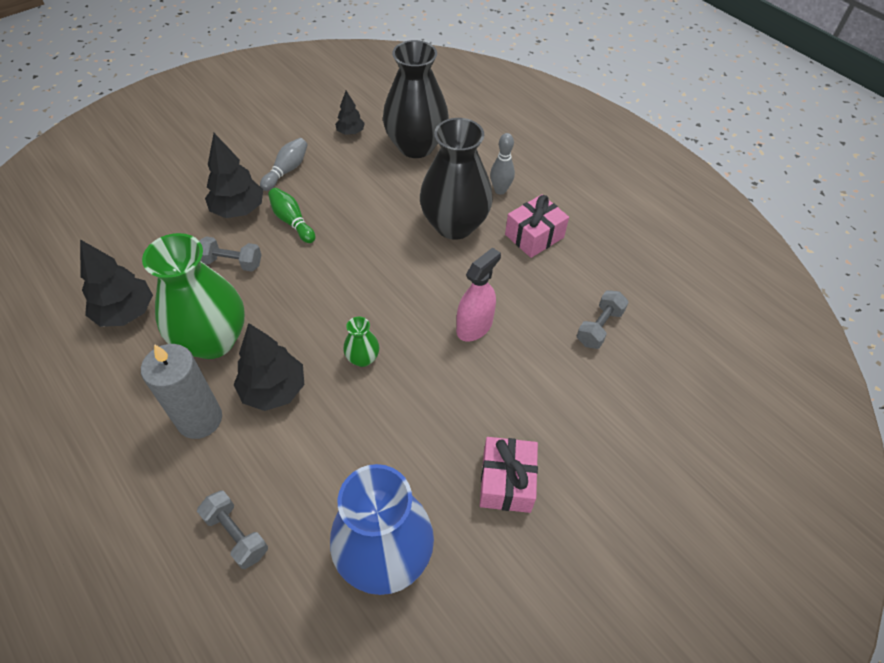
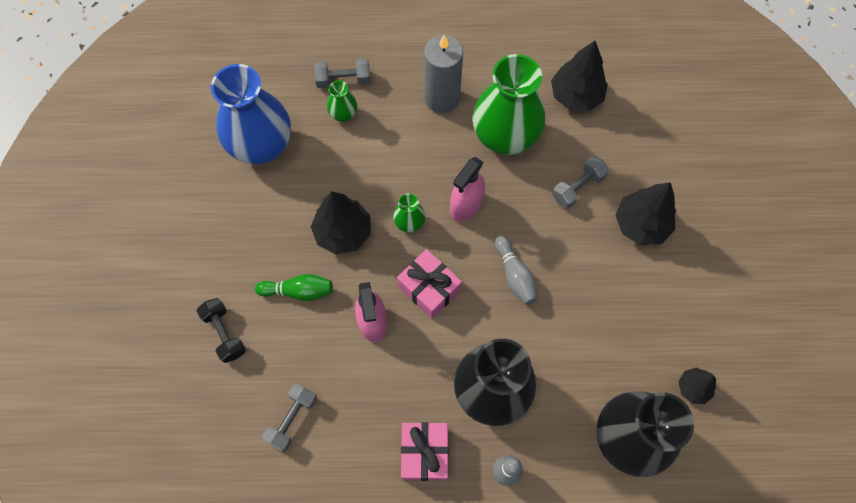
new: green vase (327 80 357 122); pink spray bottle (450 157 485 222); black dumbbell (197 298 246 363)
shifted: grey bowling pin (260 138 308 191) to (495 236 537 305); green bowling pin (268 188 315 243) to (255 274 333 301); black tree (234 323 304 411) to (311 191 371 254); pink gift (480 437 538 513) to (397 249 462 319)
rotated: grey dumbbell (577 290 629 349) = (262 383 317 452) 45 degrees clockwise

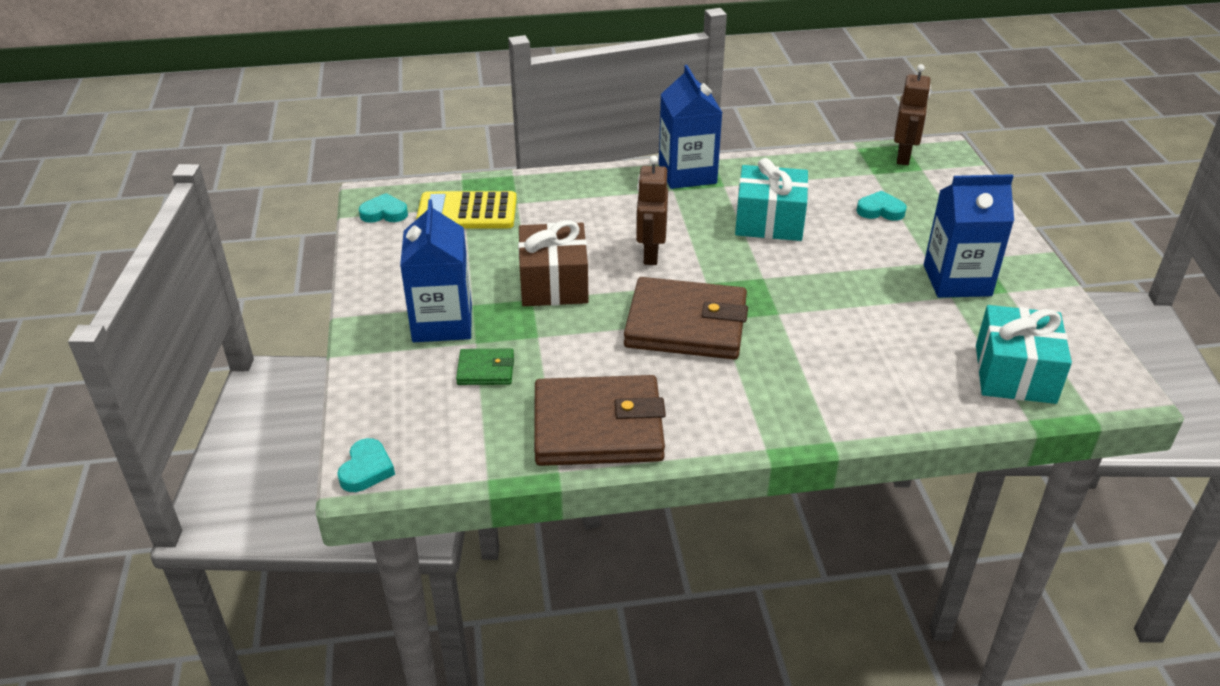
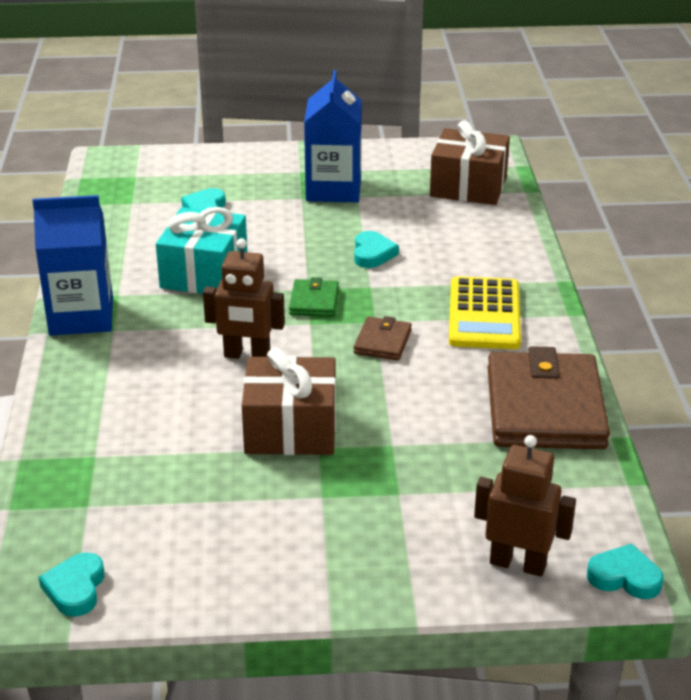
gone: blue carton (400 199 472 342)
new: turquoise heart (354 231 399 268)
shifted: brown robot (894 64 931 165) to (474 435 576 577); yellow calculator (416 191 517 229) to (449 276 521 349); green wallet (456 349 514 385) to (289 277 339 317)
repainted: turquoise gift (976 305 1072 404) to brown gift (430 120 510 205)
scaled: brown wallet (624 277 748 360) = (354 316 412 361) x0.46

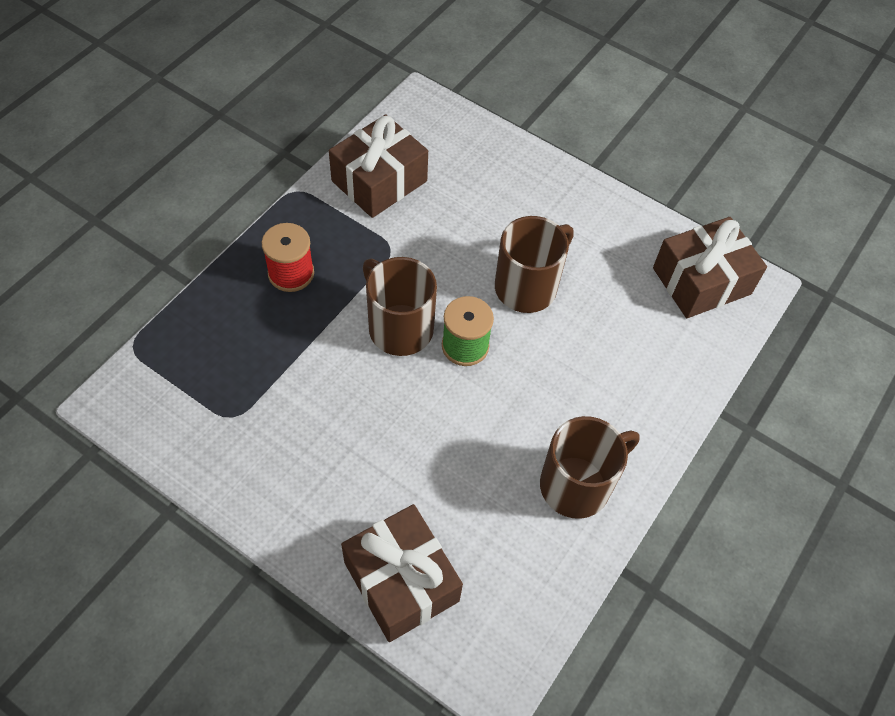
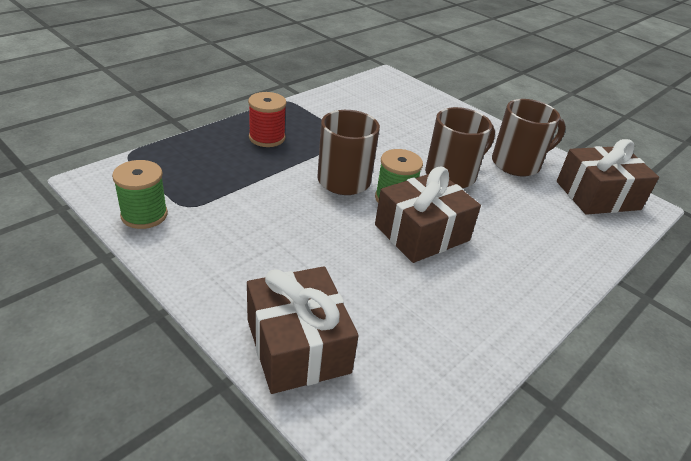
new: green spool (112 160 168 229)
shifted: brown gift (329 114 428 218) to (375 166 481 263); brown mug (540 416 640 519) to (492 99 566 177)

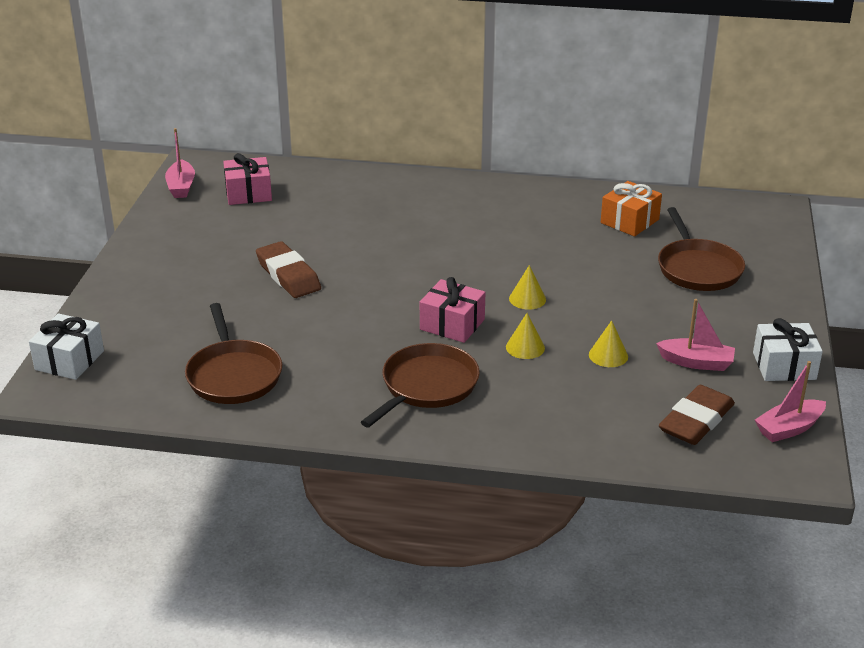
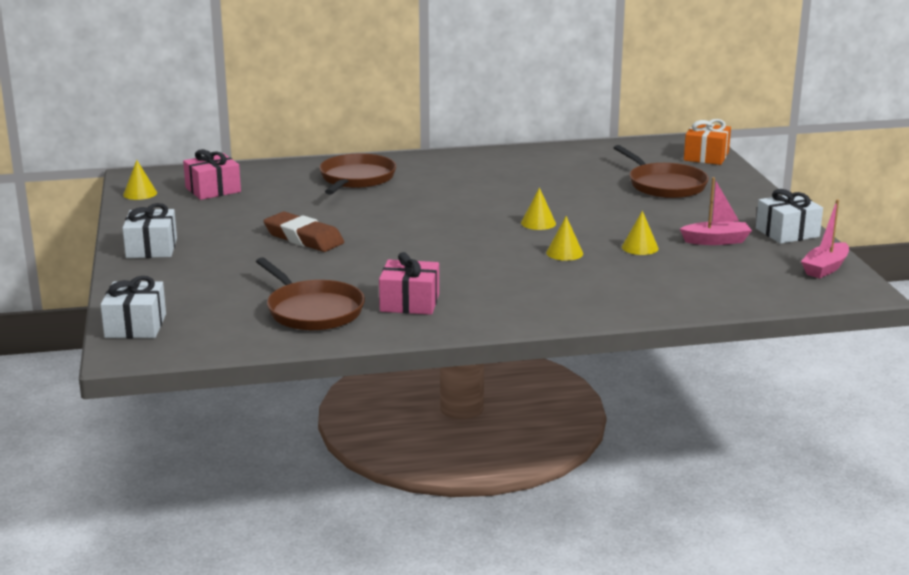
gone: brown eraser (659 385 735 445)
new: white gift (122 203 177 258)
shifted: orange gift (601 181 662 236) to (684 119 731 165); pink gift (420 277 485 343) to (379 252 439 315); brown pan (361 343 480 427) to (319 154 396 195)
swapped: pink boat (165 128 195 198) to yellow cone (123 160 157 200)

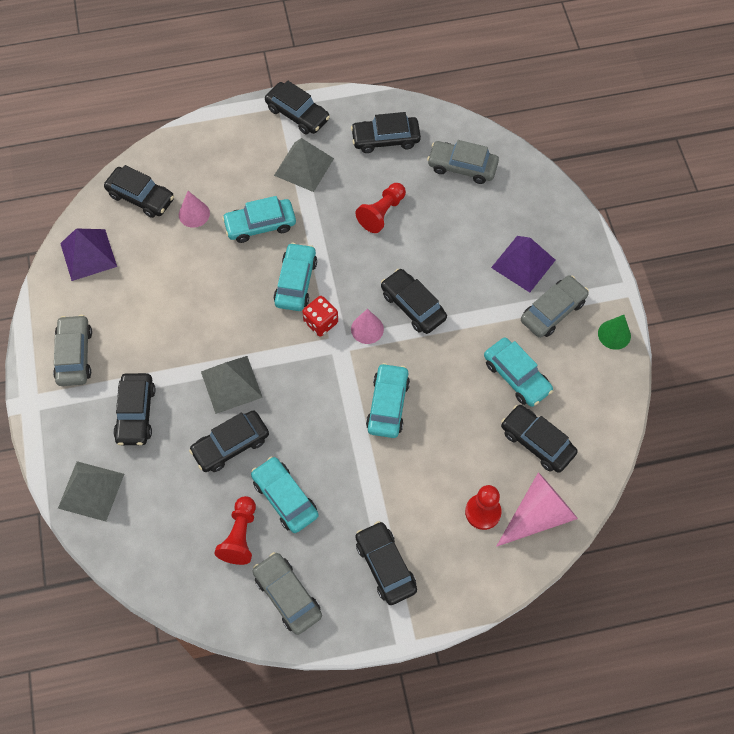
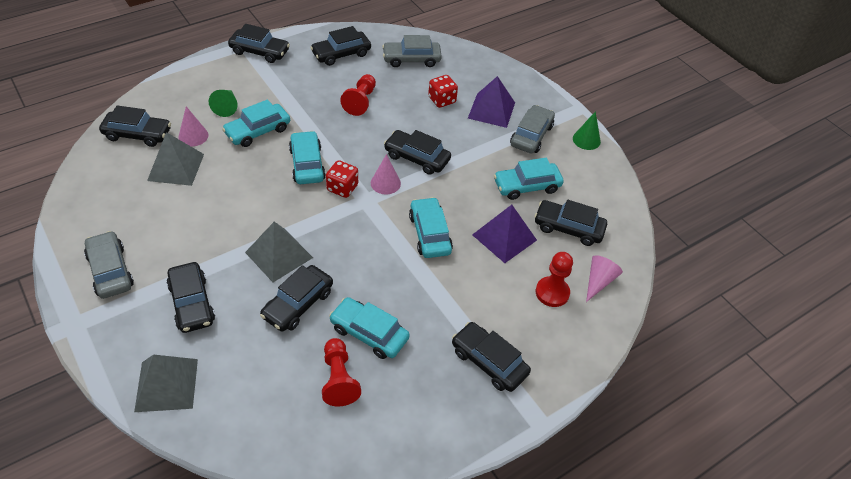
gone: grey car (252 552 322 635)
new: red dice (428 75 458 108); green cone (209 90 238 117)
shifted: grey pyramid (274 138 334 192) to (147 132 204 186); purple pyramid (60 228 117 281) to (472 205 537 263)
rotated: turquoise car (484 338 553 407) = (494 158 564 200) 135 degrees clockwise
scaled: pink cone (496 472 578 547) = (586 255 623 302) x0.60

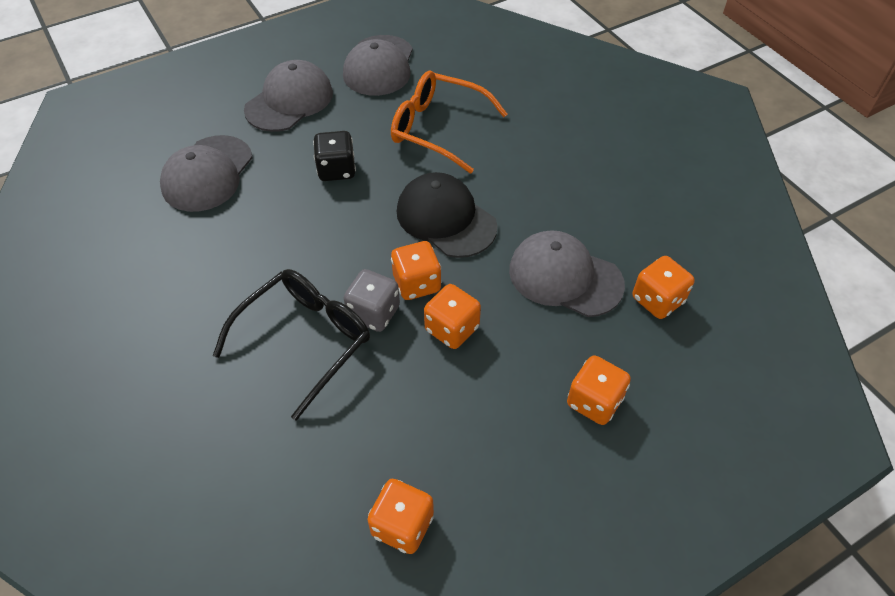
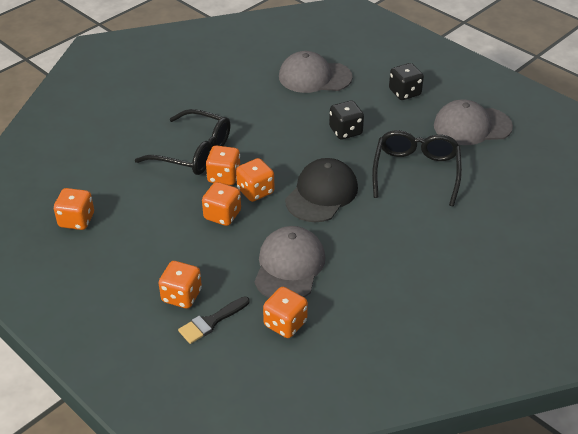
new: black brush (178 296 249 344)
swapped: grey cap (244 60 333 132) to black dice (389 63 424 100)
repainted: orange glasses (391 71 507 174) to black glasses (372 130 462 206); grey dice (344 269 400 332) to orange dice (206 145 240 185)

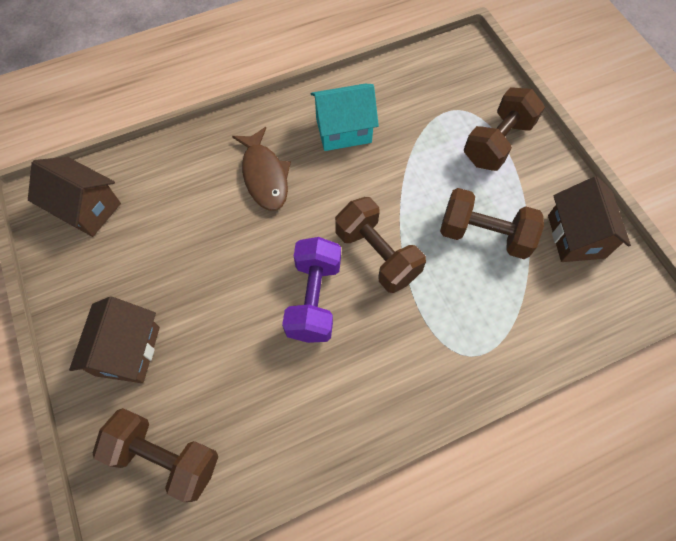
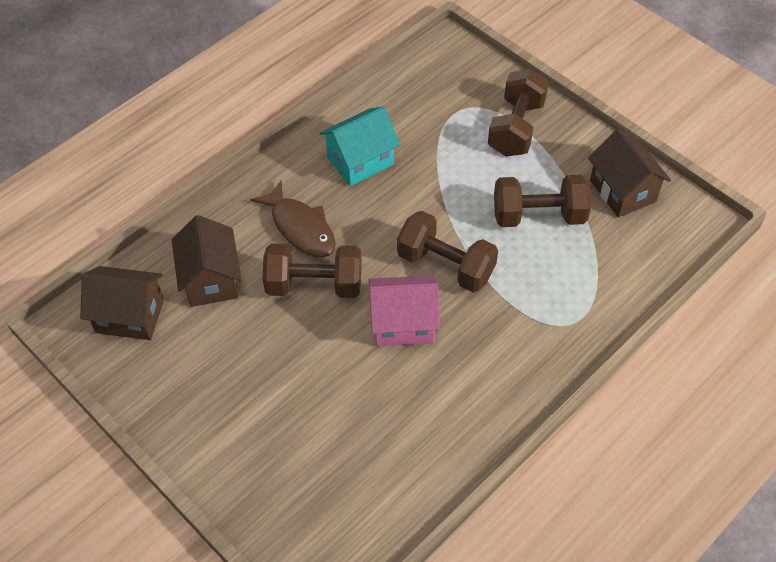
shifted: brown house (69 296 160 383) to (171 215 241 307); brown dumbbell (93 408 218 502) to (263 244 361 298)
swapped: purple dumbbell (282 237 341 343) to pink house (369 275 440 346)

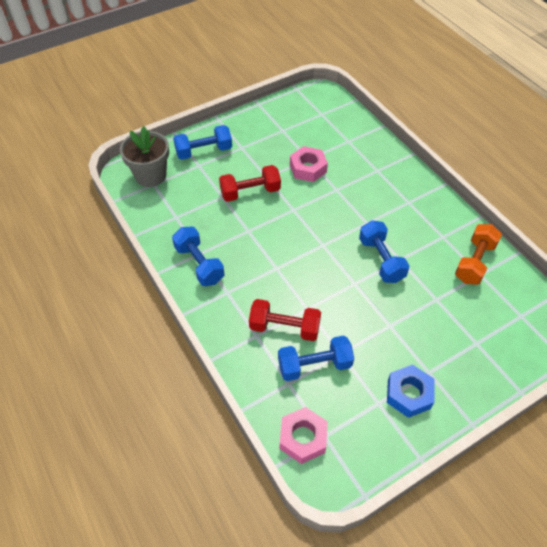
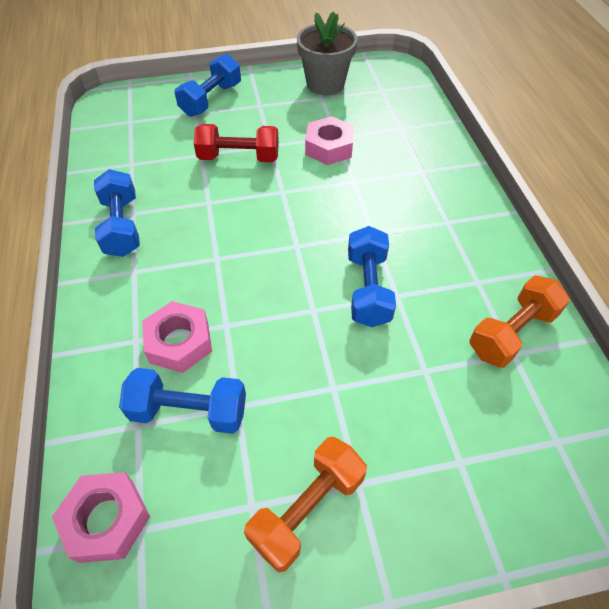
shifted: grey flower pot (120 126 169 187) to (297 11 358 95)
swapped: red dumbbell (249 299 321 341) to pink nut (142 301 212 373); blue nut (387 365 435 418) to orange dumbbell (244 437 367 573)
rotated: blue dumbbell (173 125 232 160) = (175 54 241 117) 60 degrees counterclockwise

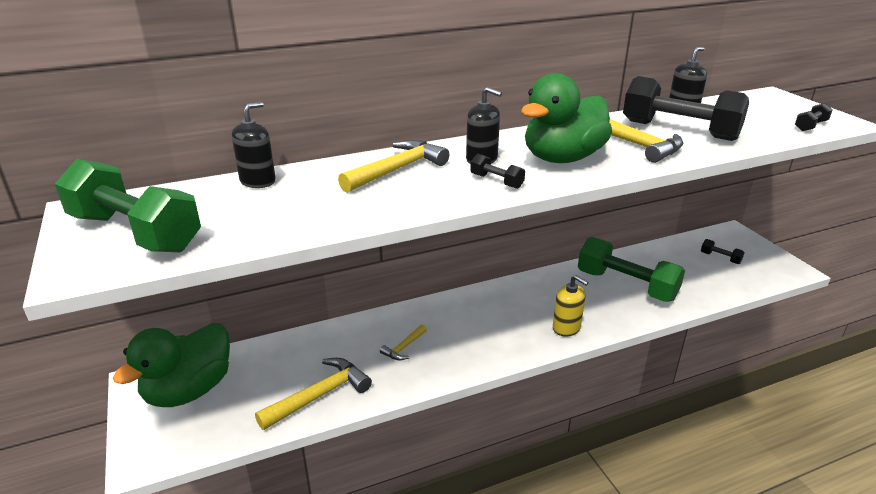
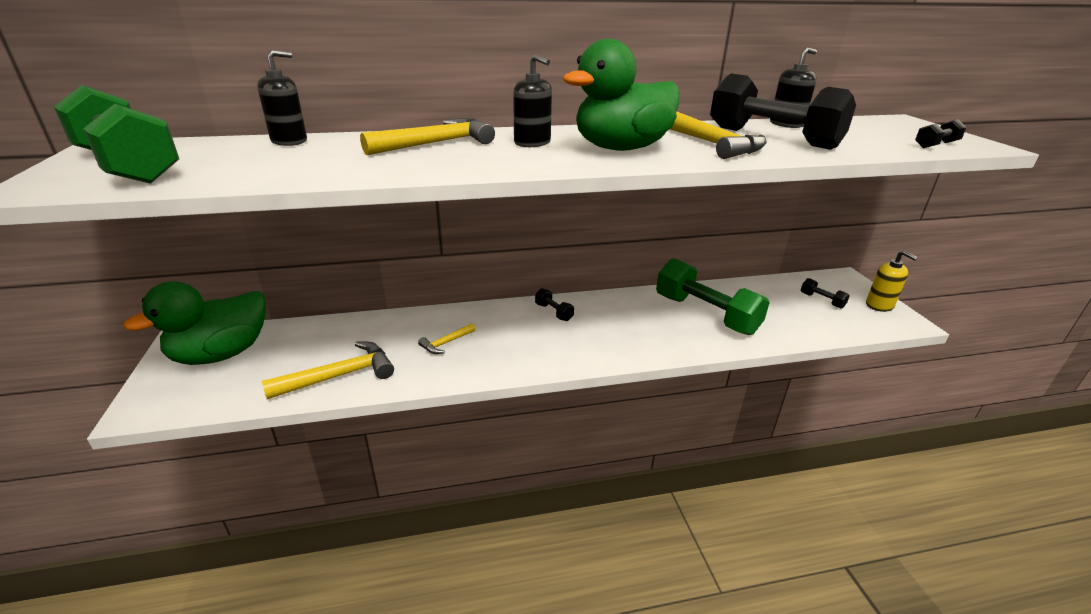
shifted: black dumbbell (470 154 525 189) to (535 288 574 321); yellow soap dispenser (553 275 589 337) to (866 251 918 312)

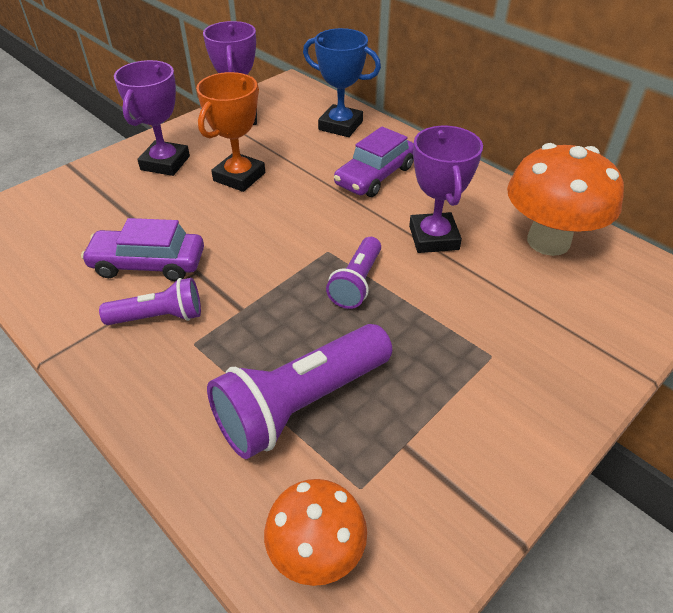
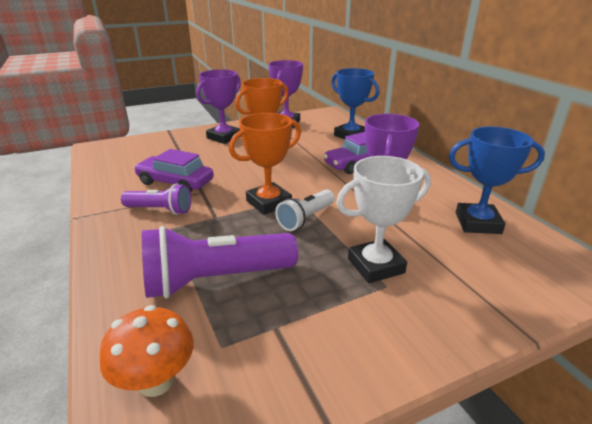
new: orange trophy (229 113 301 215); white trophy (336 156 431 283)
swapped: orange mushroom (507 143 624 256) to blue trophy (449 127 545 234)
repainted: purple flashlight (326 237 381 309) to white flashlight (275 189 335 231)

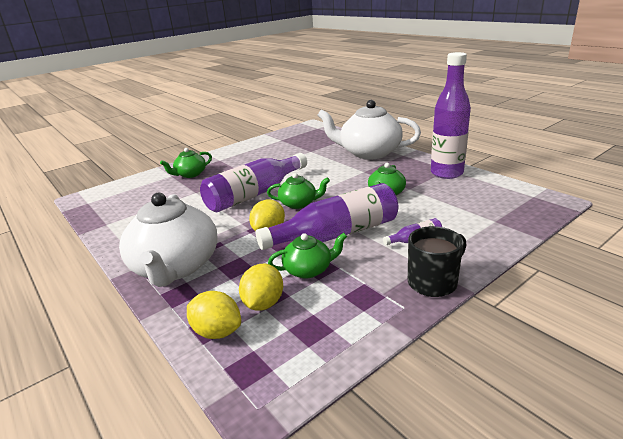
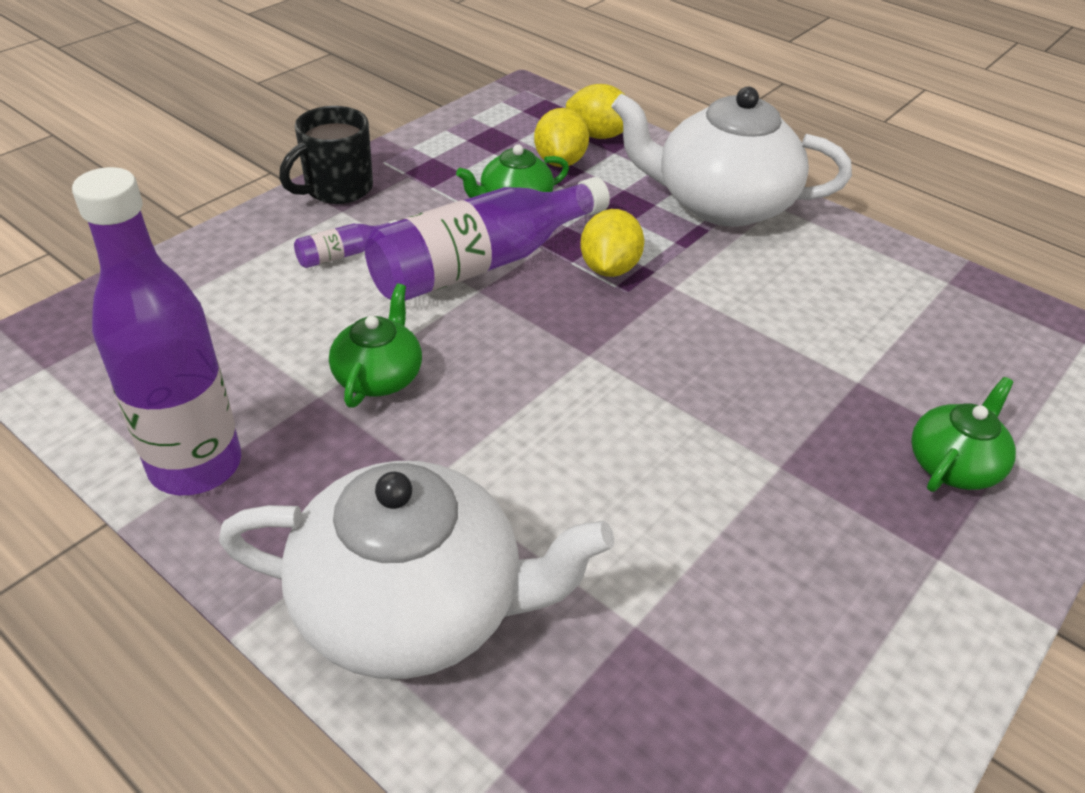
gone: purple bottle (200 153 307 212); green teapot (267 173 330 209)
rotated: white teapot (119 193 218 287) = (611 87 852 227) 60 degrees counterclockwise

